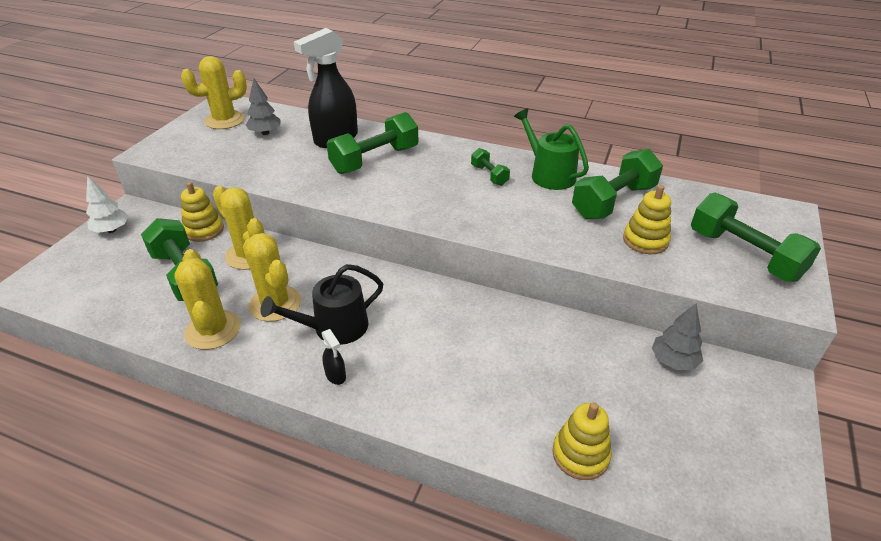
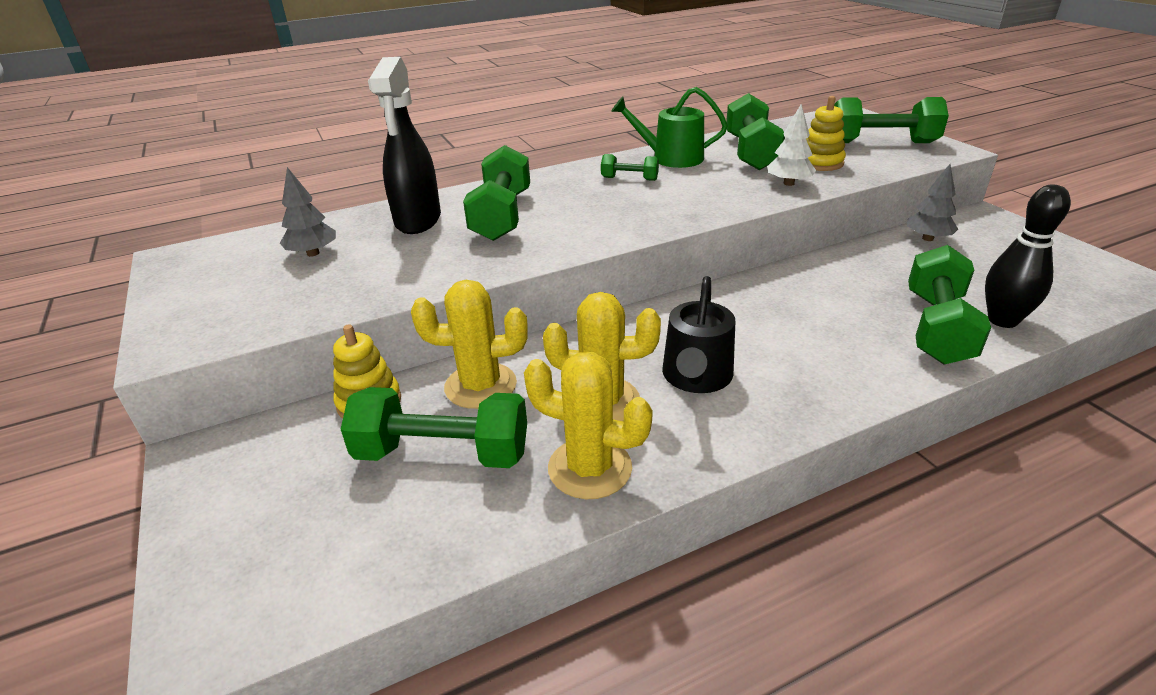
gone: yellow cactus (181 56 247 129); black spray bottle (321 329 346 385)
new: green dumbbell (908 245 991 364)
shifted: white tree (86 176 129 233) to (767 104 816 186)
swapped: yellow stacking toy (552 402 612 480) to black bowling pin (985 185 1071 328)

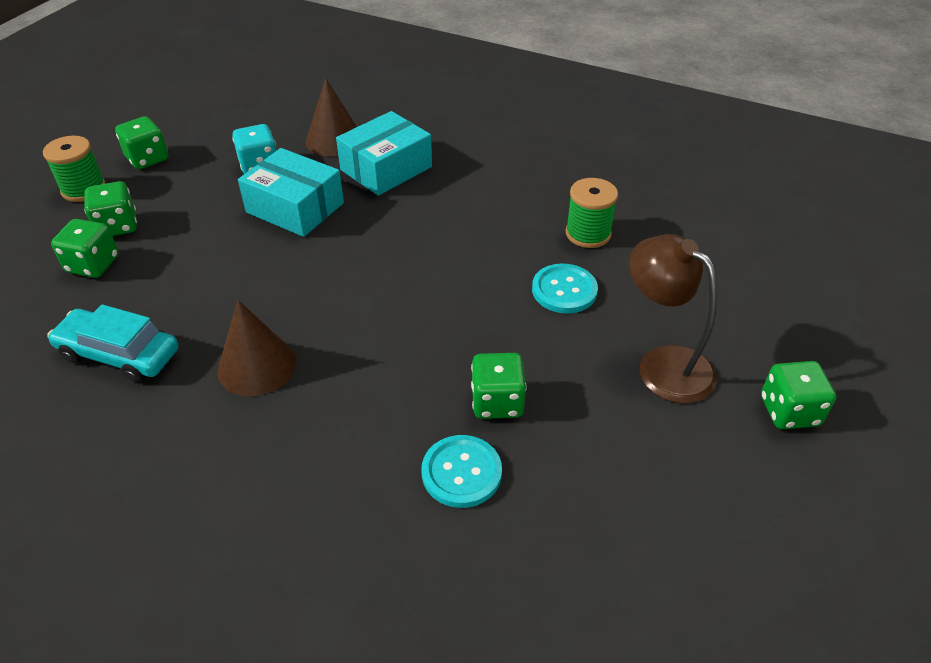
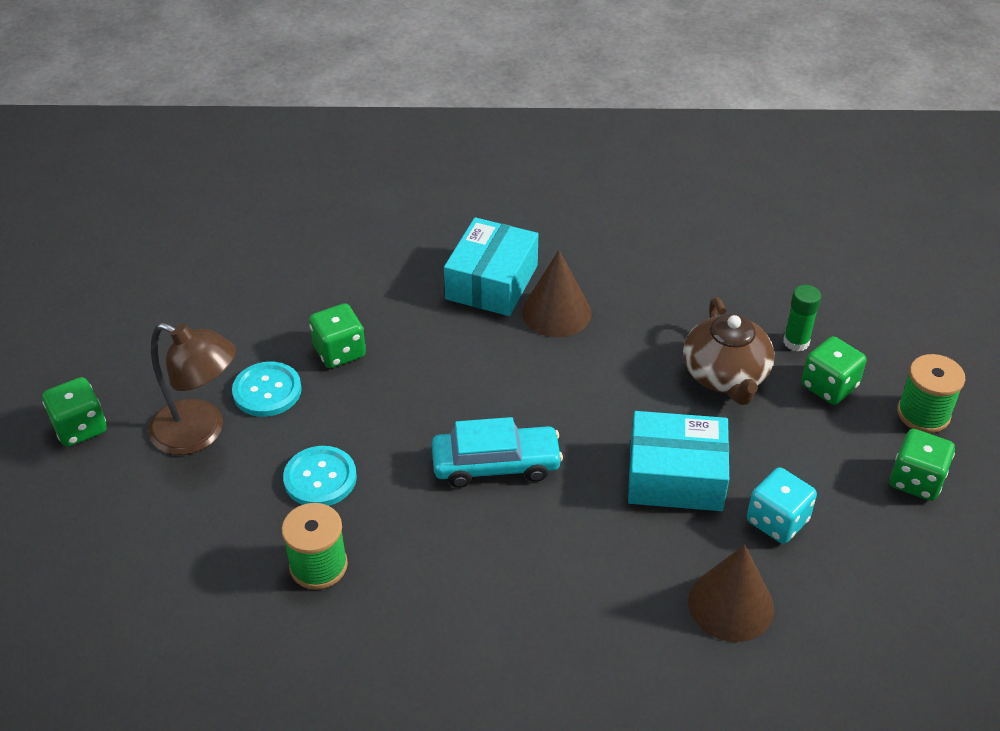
new: brown teapot (683 297 775 405)
shifted: turquoise box (336 111 432 196) to (444 217 538 316); turquoise car (47 304 178 383) to (432 417 563 488); turquoise button (421 435 502 508) to (232 362 302 417)
swapped: green dice (51 219 119 278) to green glue stick (783 285 821 352)

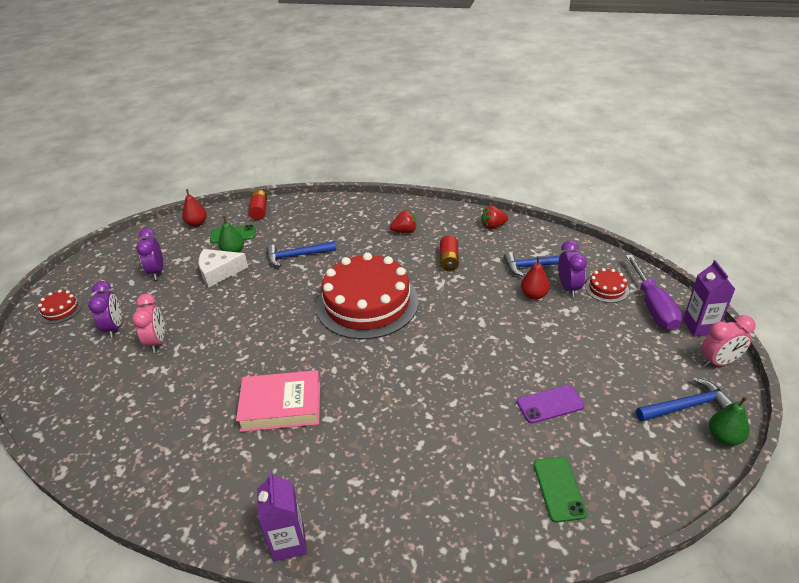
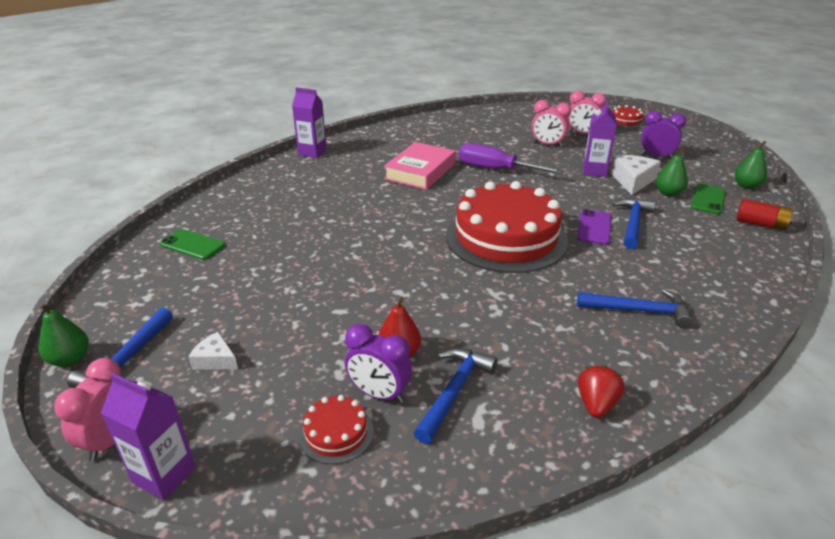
gone: red battery (440 235 459 271)
new: purple carton (583 101 617 177); white cheese (189 332 238 370)
shifted: purple screwdriver (625 254 682 330) to (459 143 563 174); purple phone (517 385 584 423) to (577 209 611 245)
swapped: red strawberry (390 210 416 233) to blue hammer (577 289 693 328)
repainted: red pear (182 189 207 227) to green pear (735 141 767 189); purple clock (88 281 121 338) to pink clock (568 91 606 134)

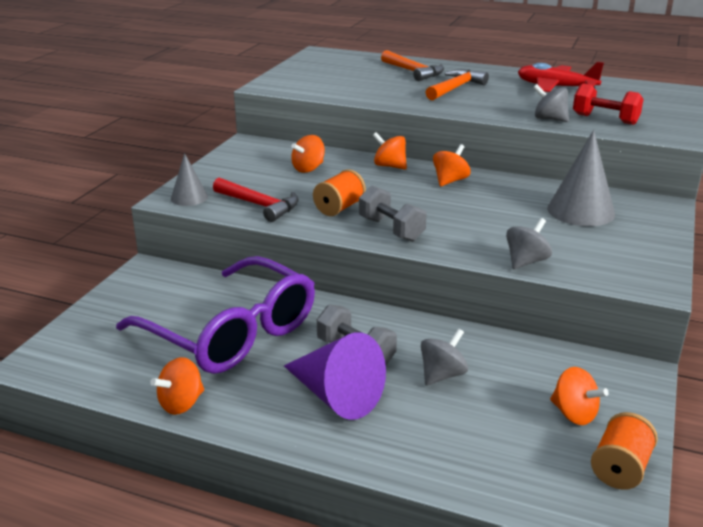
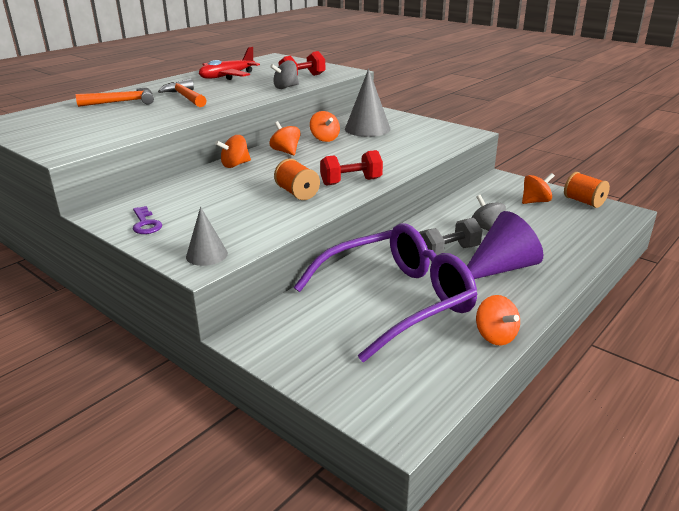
gone: red hammer (213 178 299 222); grey spinning top (506 218 552 269)
new: purple key (133 206 162 234)
shifted: orange spinning top (291 135 325 173) to (310 111 340 142)
repainted: grey dumbbell (359 186 427 242) to red dumbbell (320 150 383 186)

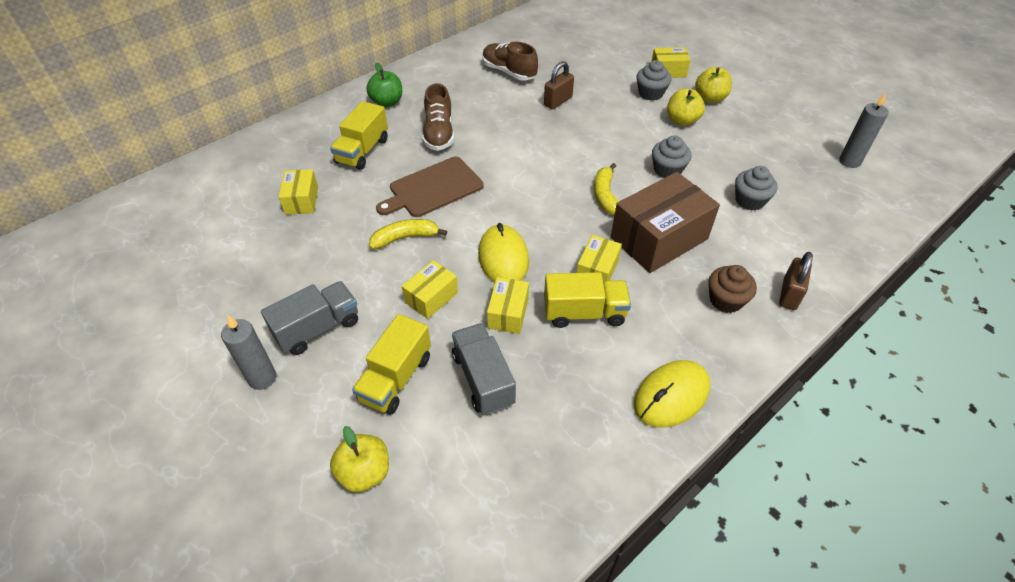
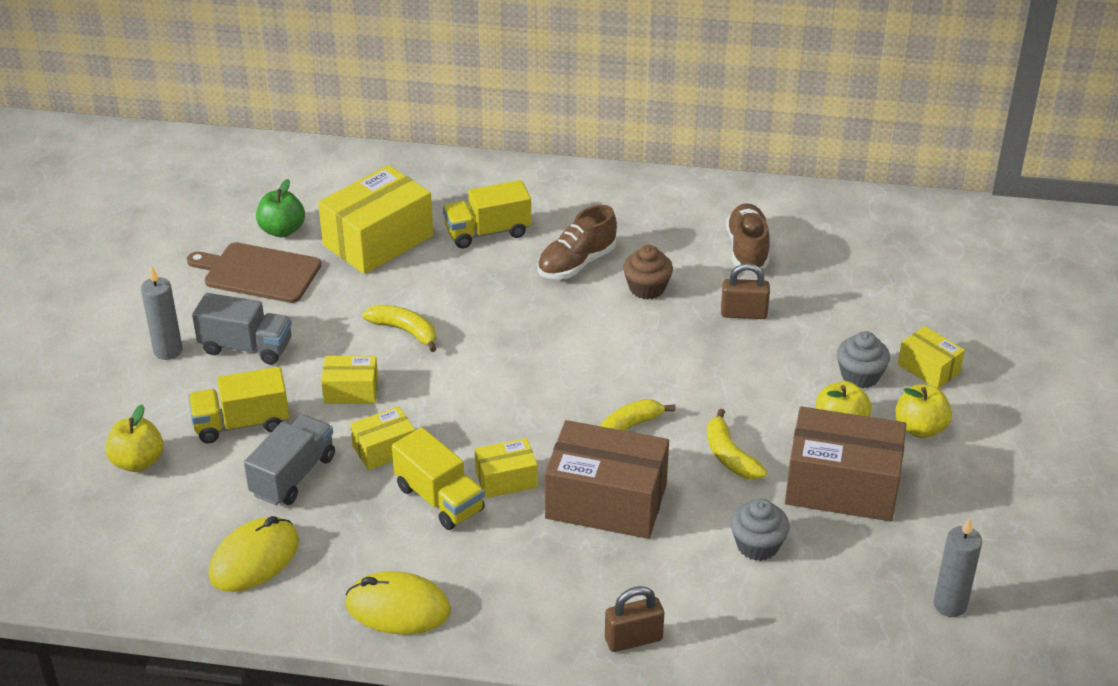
new: brown box (785 406 906 522)
shifted: green apple (366 63 402 107) to (256 179 305 237); brown cutting board (376 157 484 217) to (187 242 321 303); yellow mouse (478 223 529 282) to (208 516 299 592); brown cupcake (708 265 757 313) to (623 245 673 299)
swapped: grey cupcake (652 135 692 178) to yellow banana (707 409 767 480)
scaled: yellow box (279 169 318 215) = (318 165 433 274) x1.95

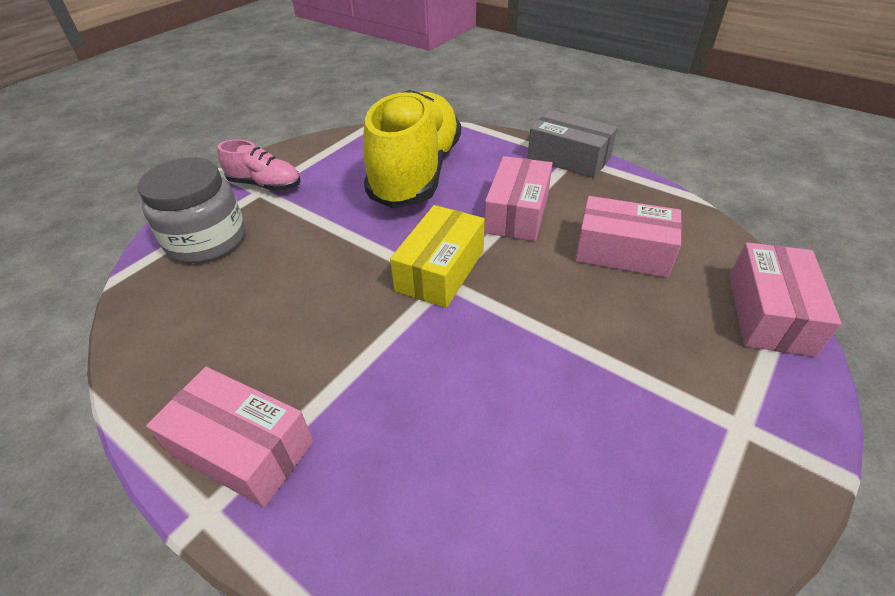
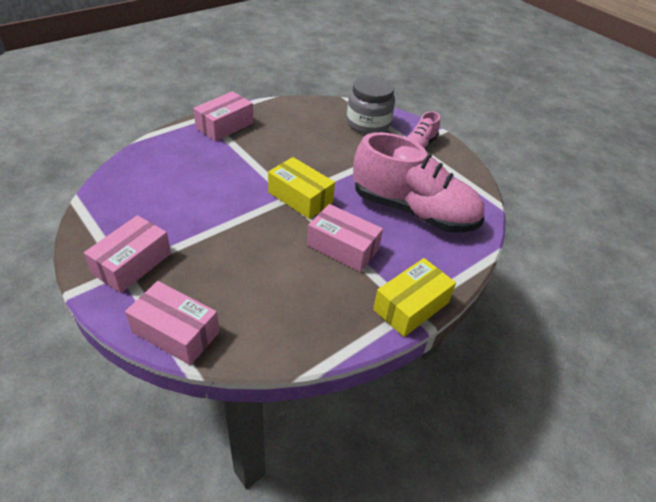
shifted: pink box (575 196 682 278) to (84 215 171 293)
repainted: yellow shoe (363 90 461 208) to pink shoe (353 132 484 233); grey box (528 110 618 178) to yellow box (373 258 456 337)

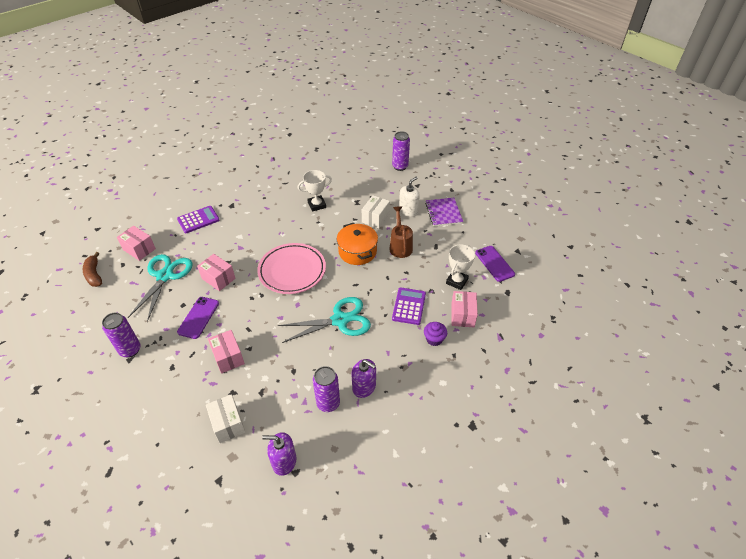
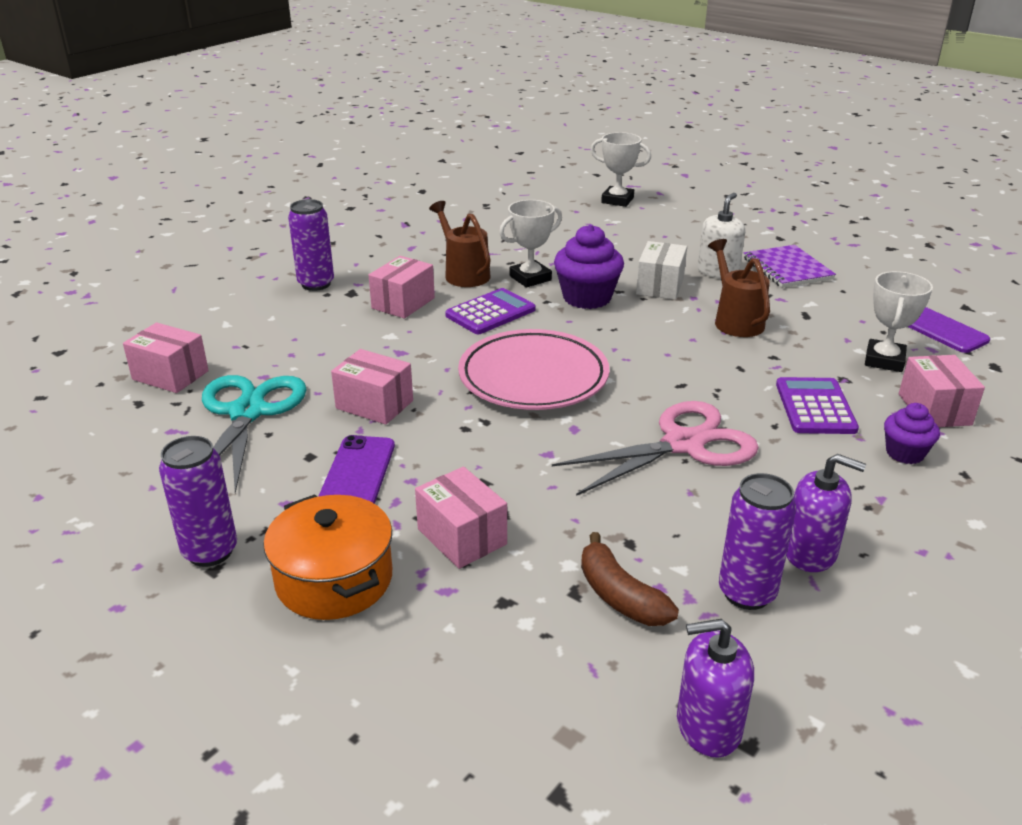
gone: white box (206 394 245 443)
new: white trophy (591 132 651 207); brown watering can (429 201 491 287); purple cupcake (554 224 624 309); pink box (369 256 435 319)
shifted: purple can (392 131 410 171) to (288 199 334 291); purple calculator (177 206 219 233) to (445 288 536 334); orange pot (337 223 378 265) to (263 494 392 620); brown banana (83 252 102 287) to (581 532 679 626)
repainted: turquoise scissors (278 297 371 343) to pink scissors (552 401 759 496)

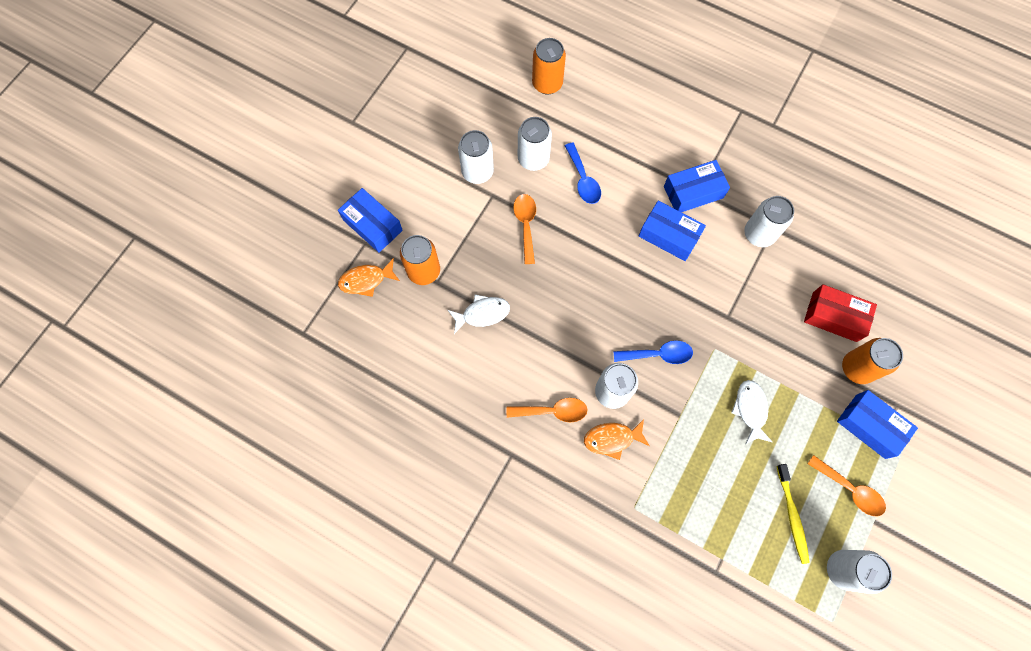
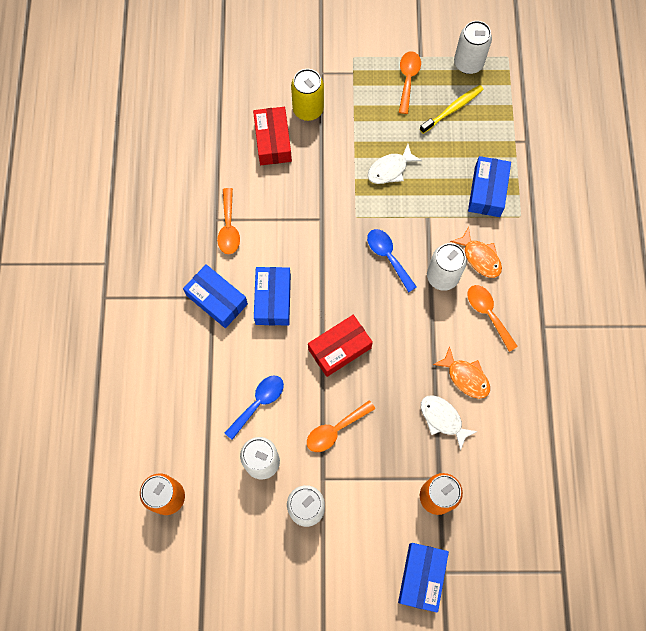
new: red box (308 315 373 377)
shifted: orange fish (338 258 400 297) to (433 346 490 399); blue box (837 390 918 459) to (468 156 511 217)
swapped: white can (744 196 794 247) to orange spoon (217 188 240 254)
repainted: orange can (842 338 903 384) to yellow can (291 69 324 121)

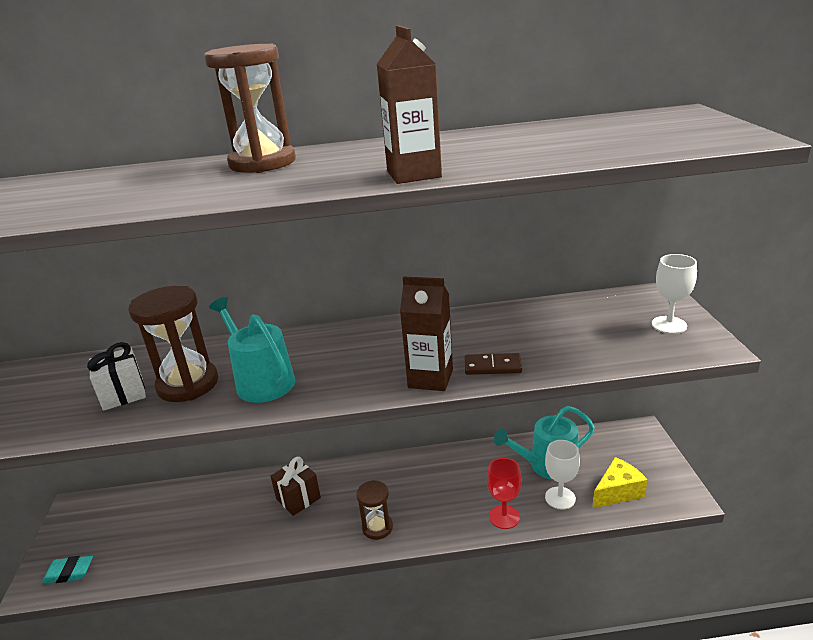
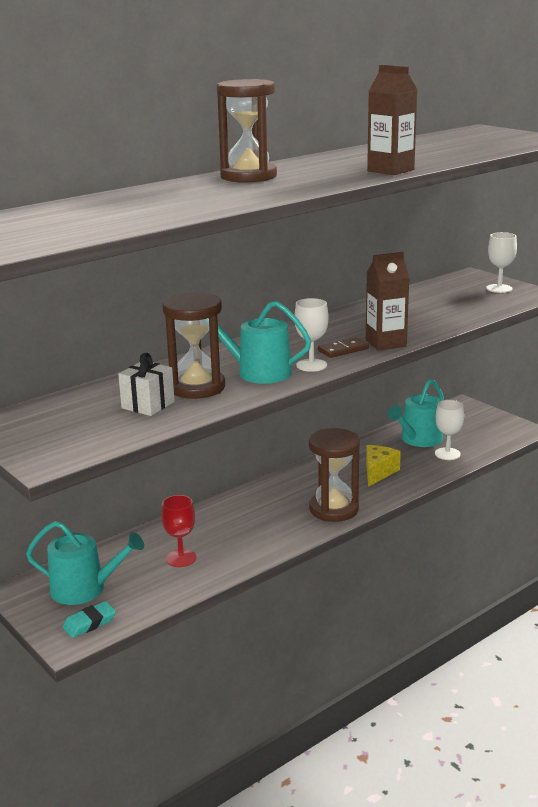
gone: brown gift (270 457 321 516)
new: white goblet (294 298 329 372); turquoise watering can (26 521 144 605)
shifted: brown domino (465 353 522 375) to (318 337 369 358); yellow cheese (593 457 647 508) to (366 445 401 487); red goblet (487 458 522 529) to (161 495 196 567)
scaled: brown hourglass (356 480 393 540) = (309 428 360 522) x1.73

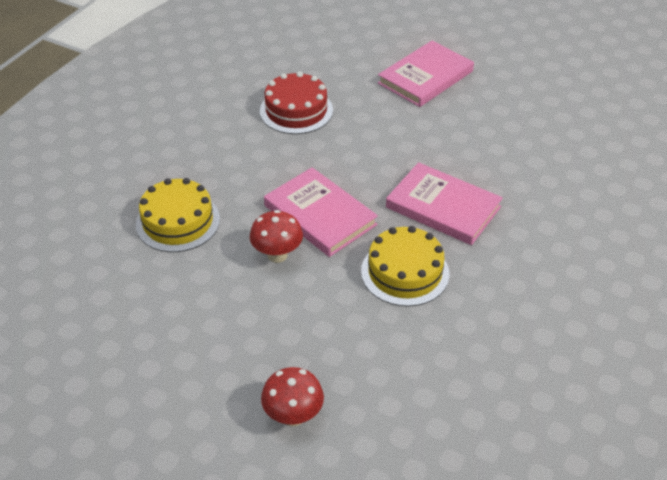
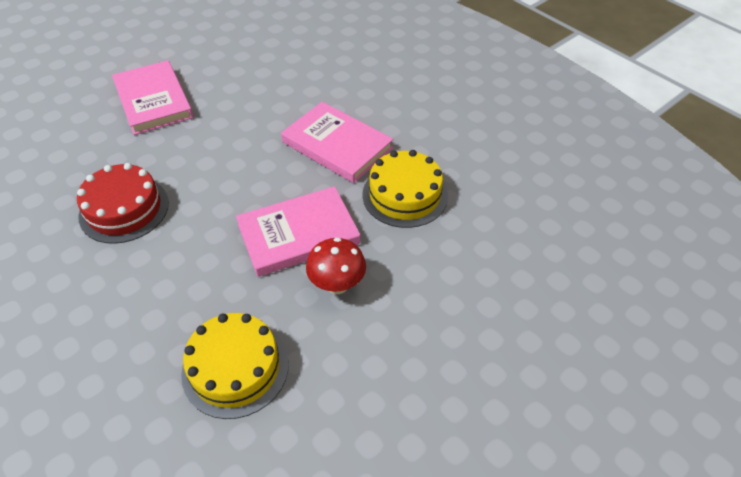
gone: red mushroom (261 367 324 426)
rotated: pink book (386 162 503 245) = (281 102 393 183) 75 degrees clockwise

